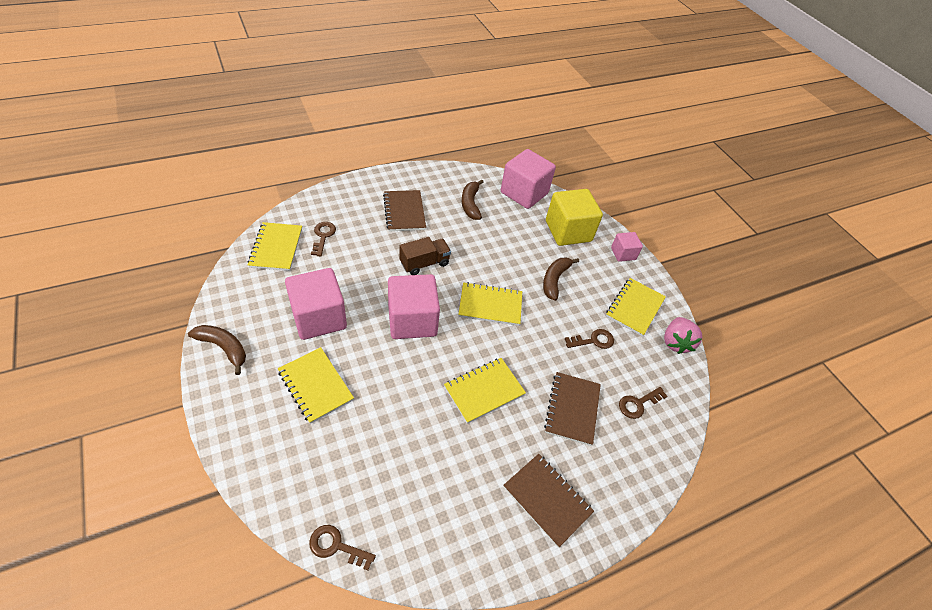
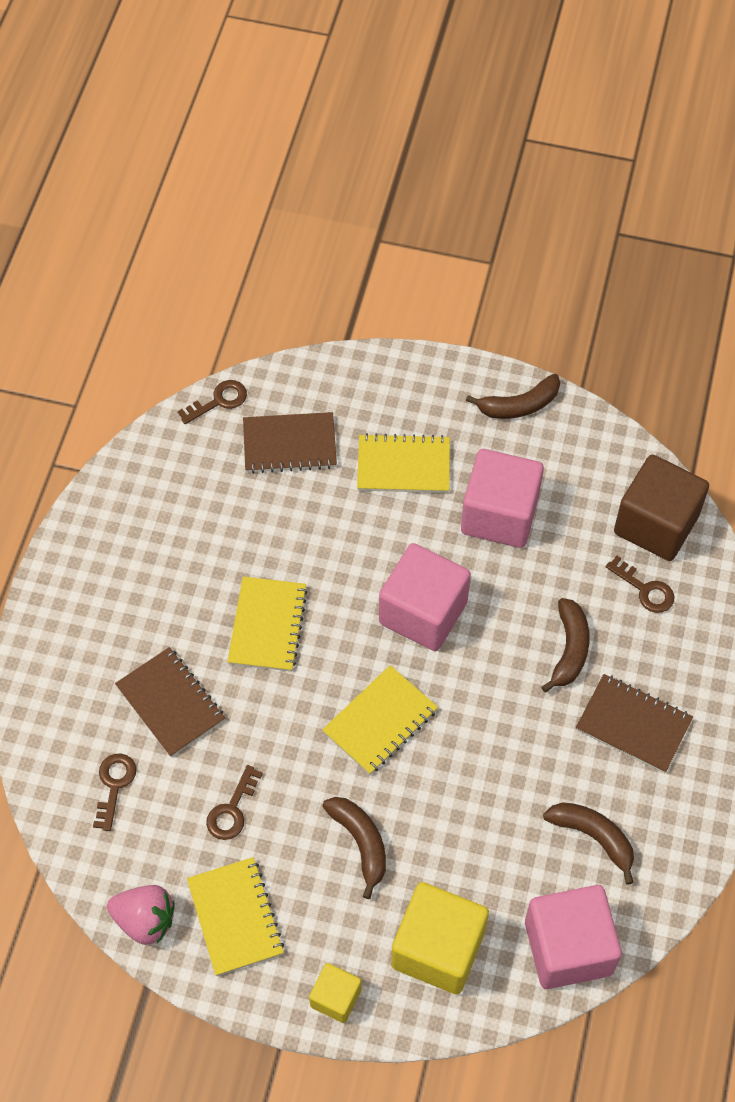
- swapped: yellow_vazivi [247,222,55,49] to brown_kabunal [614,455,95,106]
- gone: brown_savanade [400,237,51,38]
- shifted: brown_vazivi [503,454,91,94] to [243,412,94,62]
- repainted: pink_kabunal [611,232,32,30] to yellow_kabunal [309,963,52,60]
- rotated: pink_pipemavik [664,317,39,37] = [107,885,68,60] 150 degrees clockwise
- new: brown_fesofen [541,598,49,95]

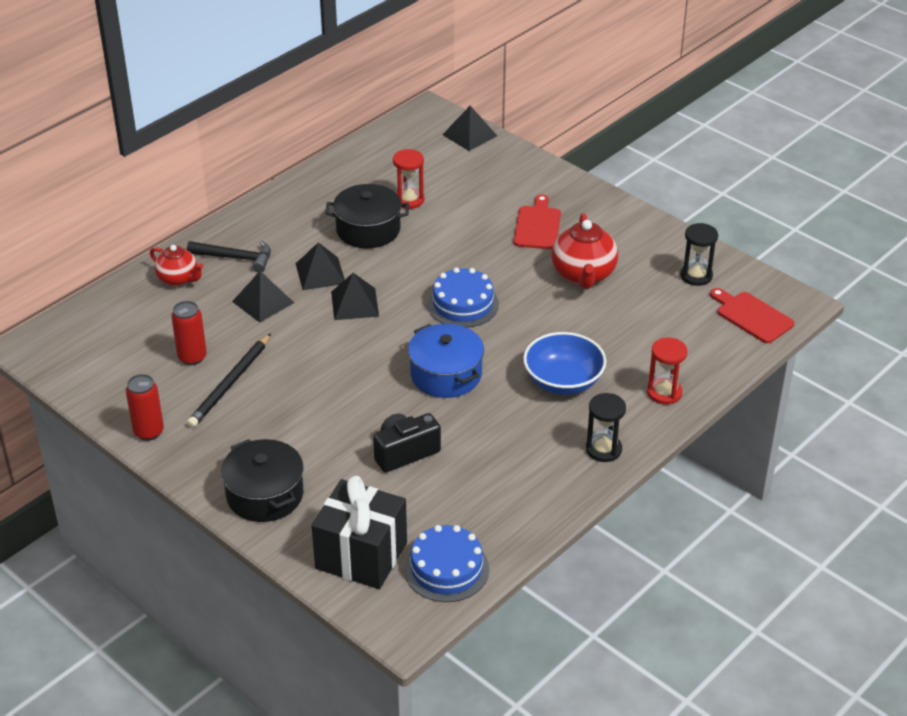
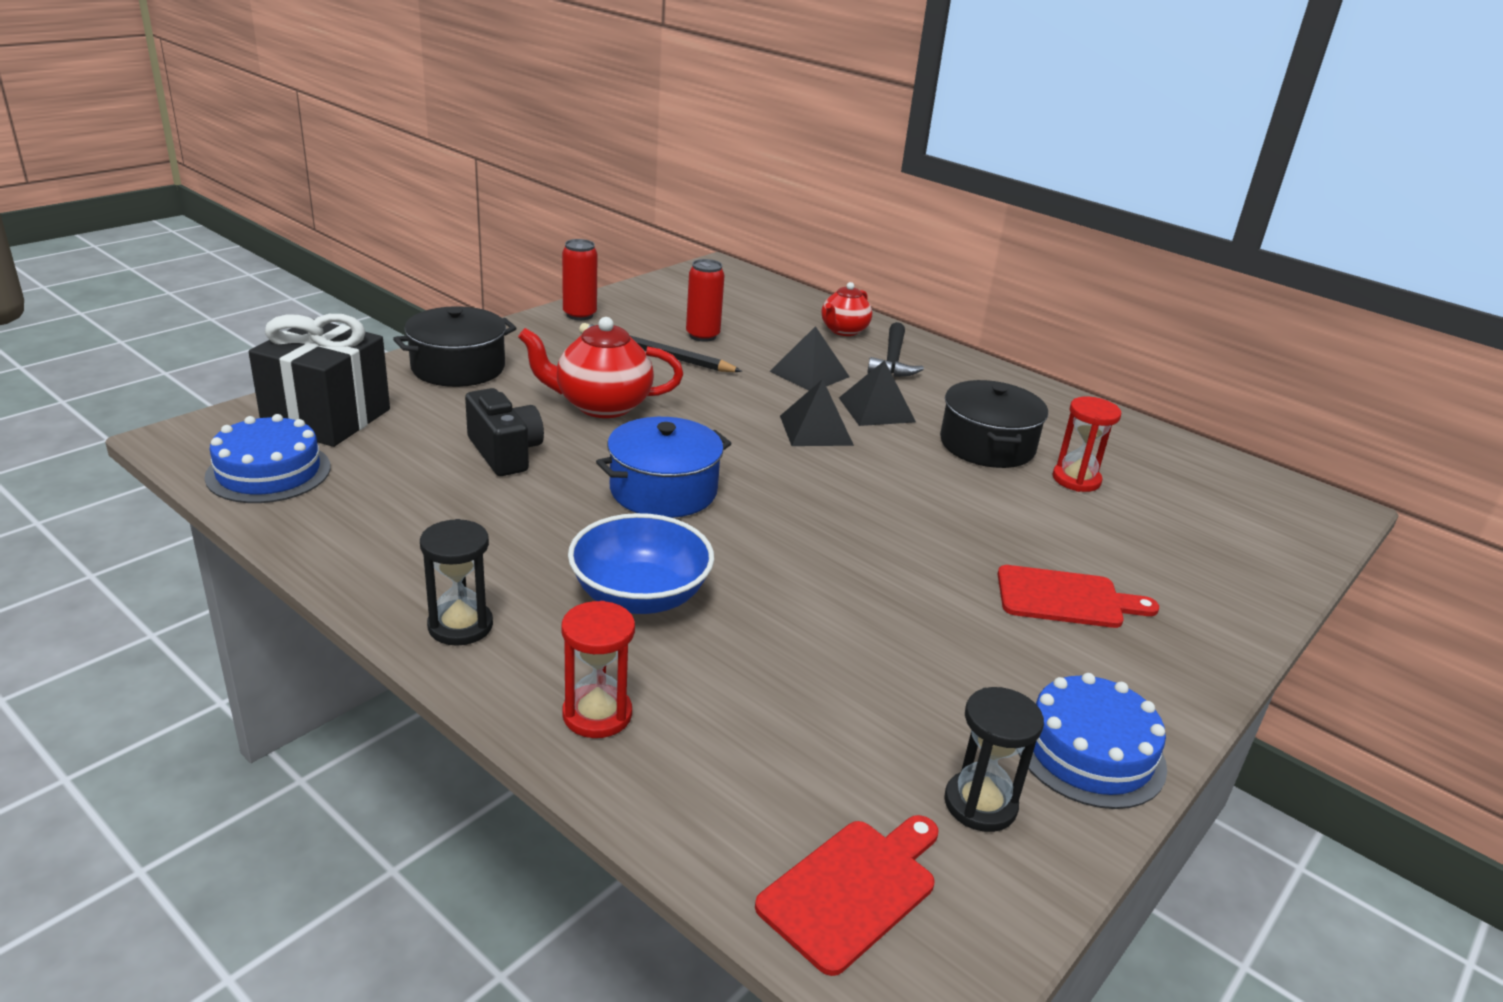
- shifted: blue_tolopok [427,267,72,61] to [1018,673,149,136]
- gone: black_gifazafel [442,106,55,45]
- shifted: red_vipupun [551,213,67,76] to [518,317,165,101]

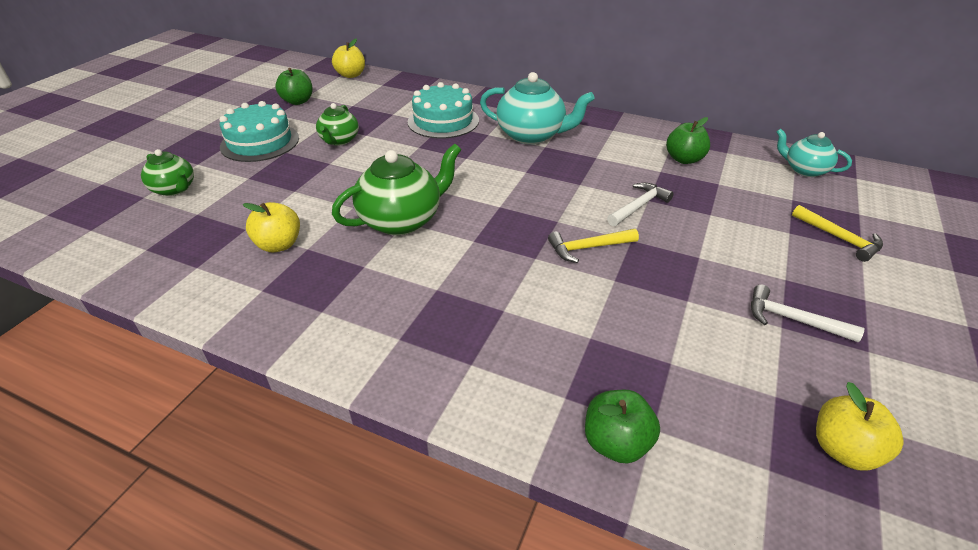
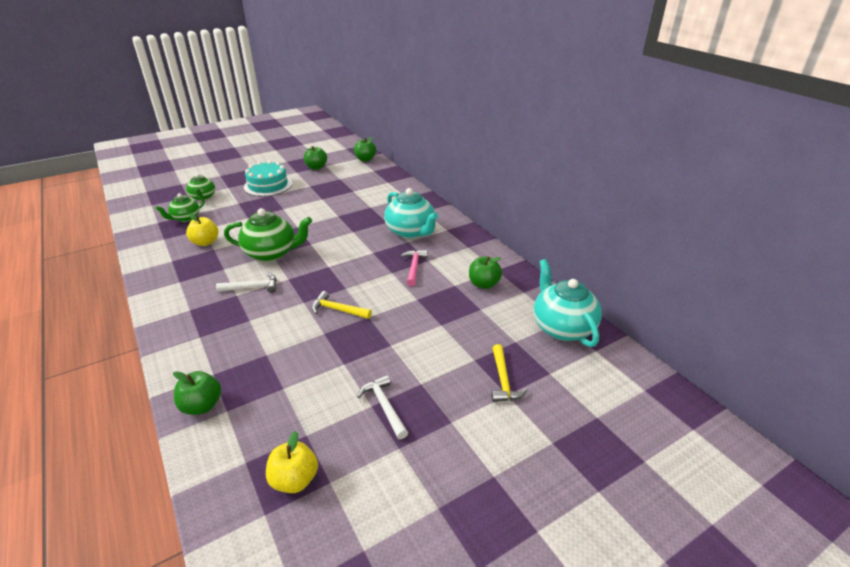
- shifted: green_vipupun [316,103,43,43] to [155,193,50,29]
- repainted: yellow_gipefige [332,38,33,40] to green_gipefige [354,137,22,25]
- gone: turquoise_tolopok [407,82,72,56]
- shifted: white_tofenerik [607,183,67,43] to [216,273,61,20]
- scaled: turquoise_vipupun [776,129,76,48] = [534,259,68,88] x1.67
- new: pink_tofenerik [401,250,27,36]

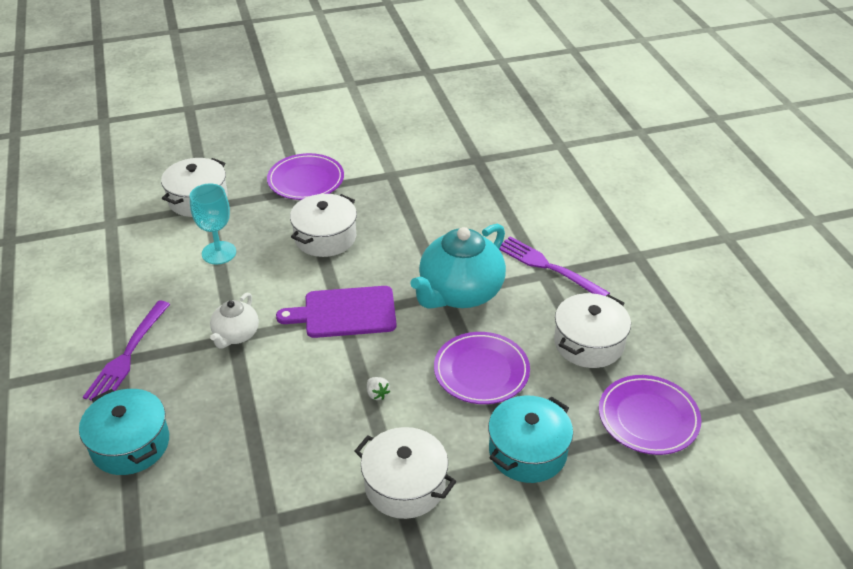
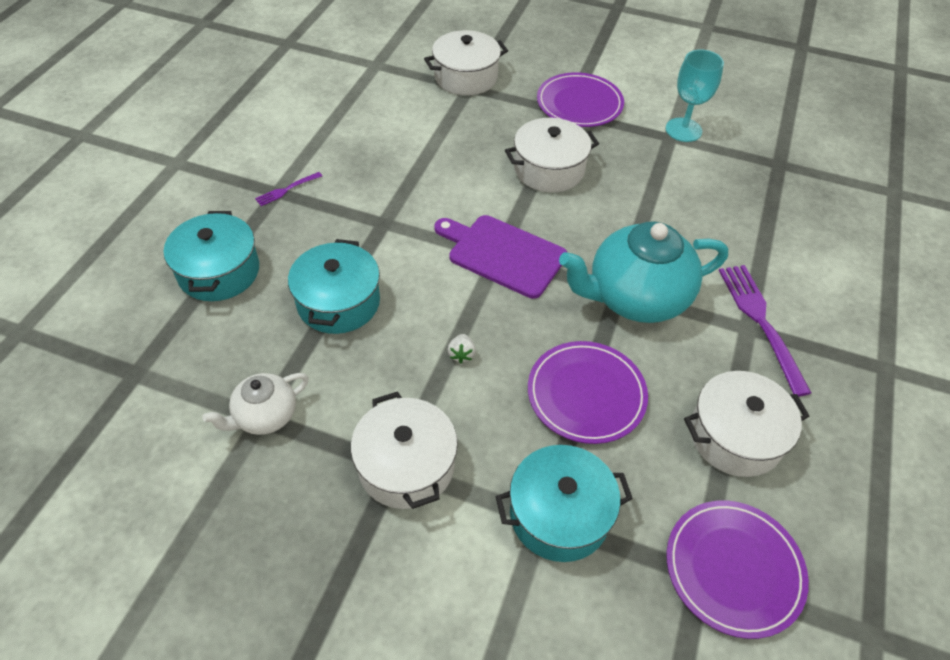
- scaled: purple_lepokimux [83,301,87,100] = [255,172,67,34] x0.49
- shifted: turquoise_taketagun [190,184,46,81] to [666,49,58,93]
- shifted: white_vipupun [210,292,49,57] to [202,373,107,62]
- new: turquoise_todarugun [288,239,92,95]

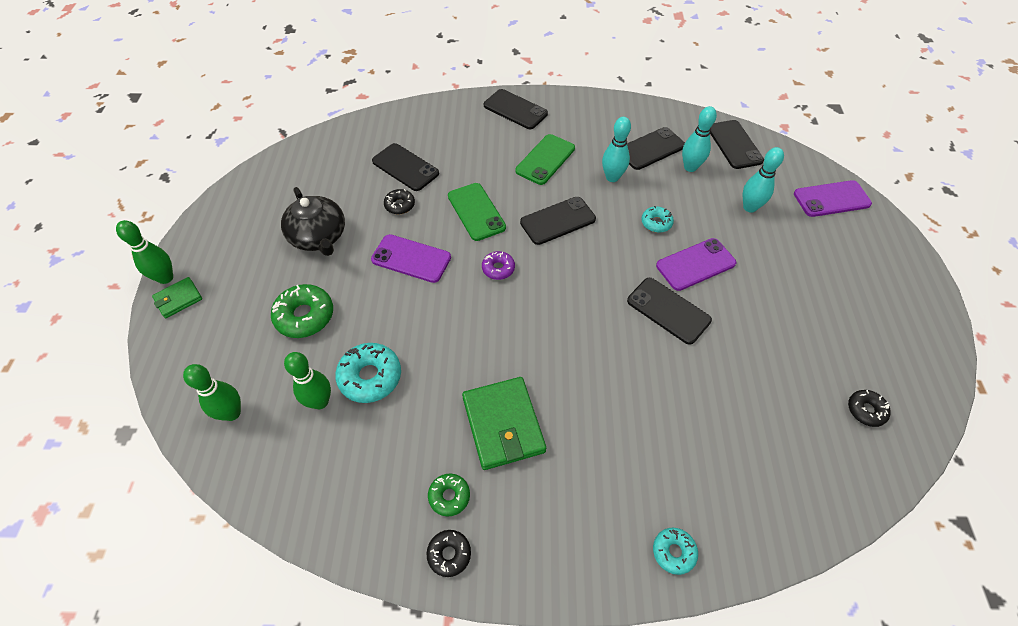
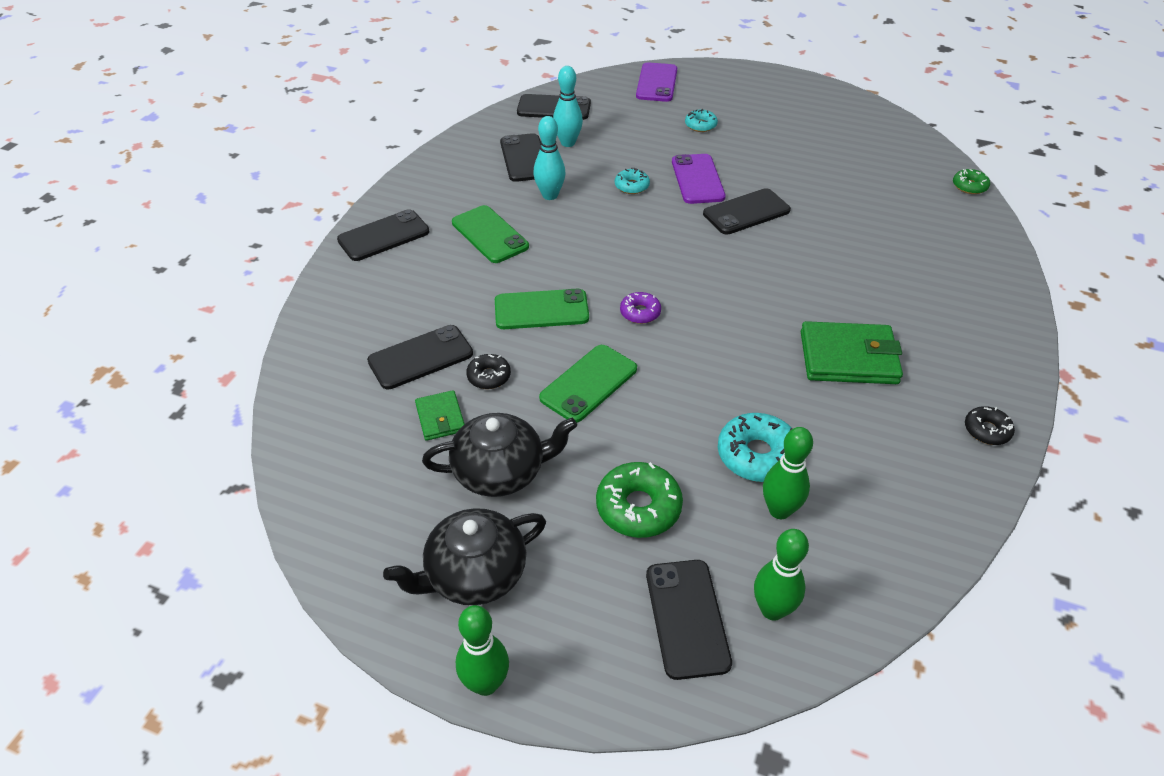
- shifted: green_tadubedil [152,277,50,41] to [415,390,49,51]
- repainted: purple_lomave [371,234,80,49] to green_lomave [539,345,98,78]
- shifted: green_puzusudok [428,473,42,44] to [953,169,37,25]
- shifted: black_lomave [520,197,76,48] to [646,560,86,120]
- shifted: turquoise_puzusudok [653,527,45,48] to [685,109,33,23]
- gone: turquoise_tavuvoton [743,147,41,66]
- gone: black_puzusudok [848,390,43,37]
- new: black_vipupun [383,508,163,97]

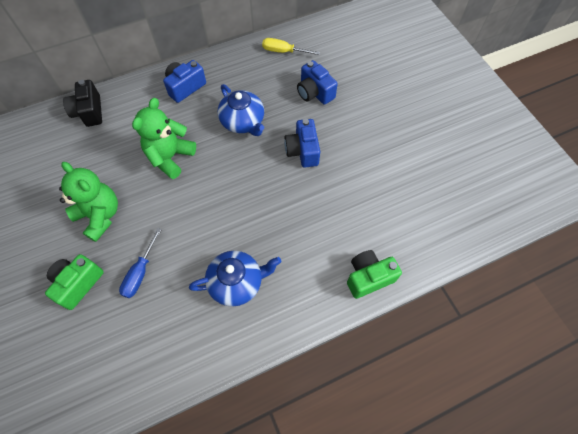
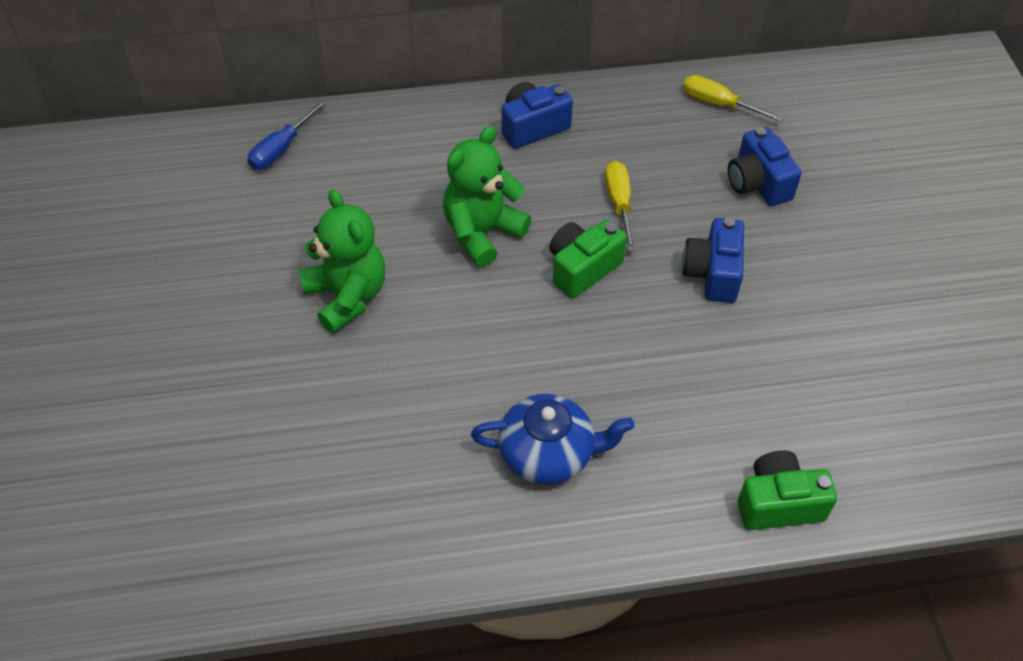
- shifted: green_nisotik [45,254,59,56] to [549,220,78,78]
- gone: black_nisotik [63,80,39,47]
- shifted: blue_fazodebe [119,228,43,70] to [247,100,80,70]
- swapped: blue_vipupun [218,84,46,52] to yellow_fazodebe [605,161,30,90]

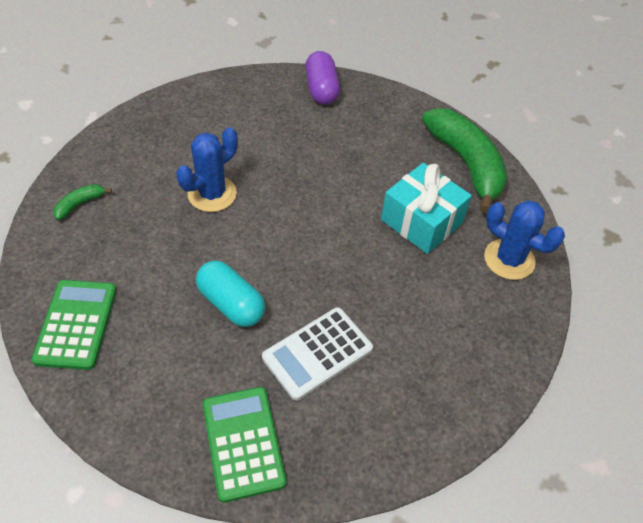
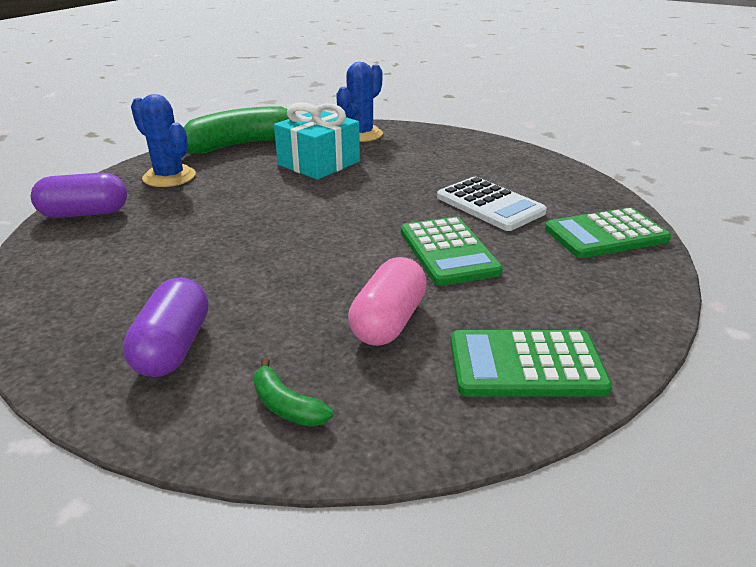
- shifted: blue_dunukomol [176,127,62,85] to [131,94,65,93]
- swapped: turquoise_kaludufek [196,261,69,66] to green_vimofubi [401,217,102,69]
- new: purple_kaludufek [123,278,85,99]
- new: pink_kaludufek [348,257,79,89]

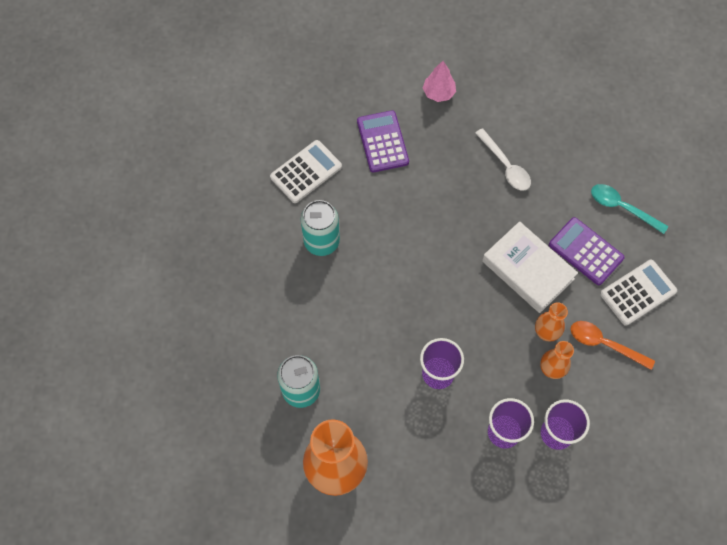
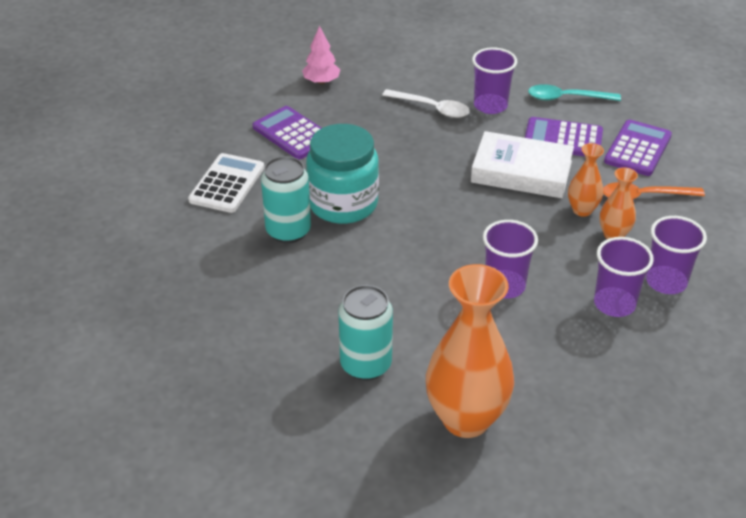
- repainted: white_vimofubi [600,260,77,66] to purple_vimofubi [604,120,68,56]
- new: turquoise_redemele [306,124,73,100]
- new: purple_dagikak [472,47,45,67]

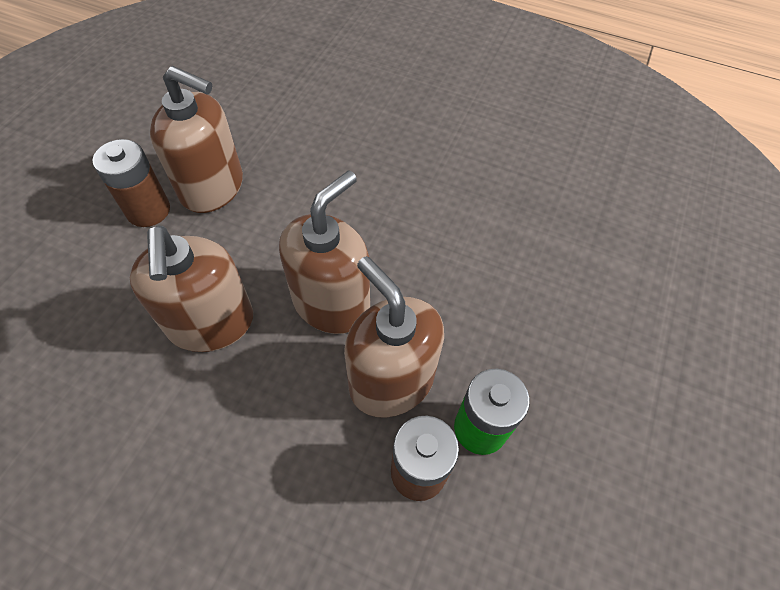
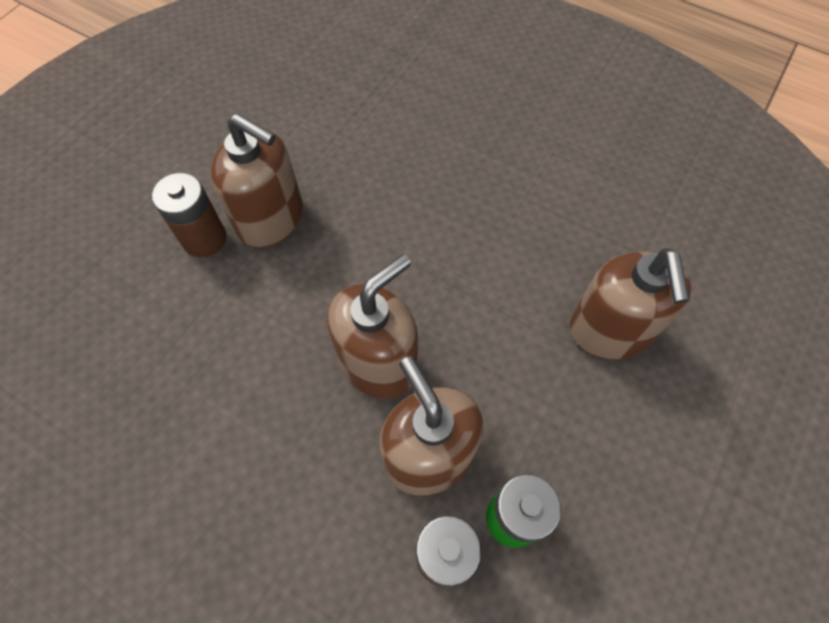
- shifted: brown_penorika [130,225,123,127] to [570,248,122,111]

